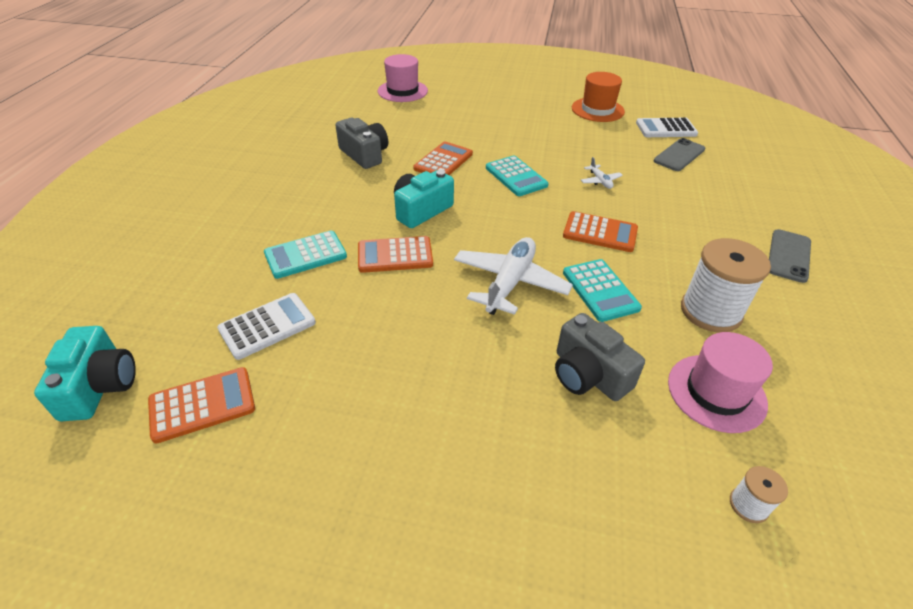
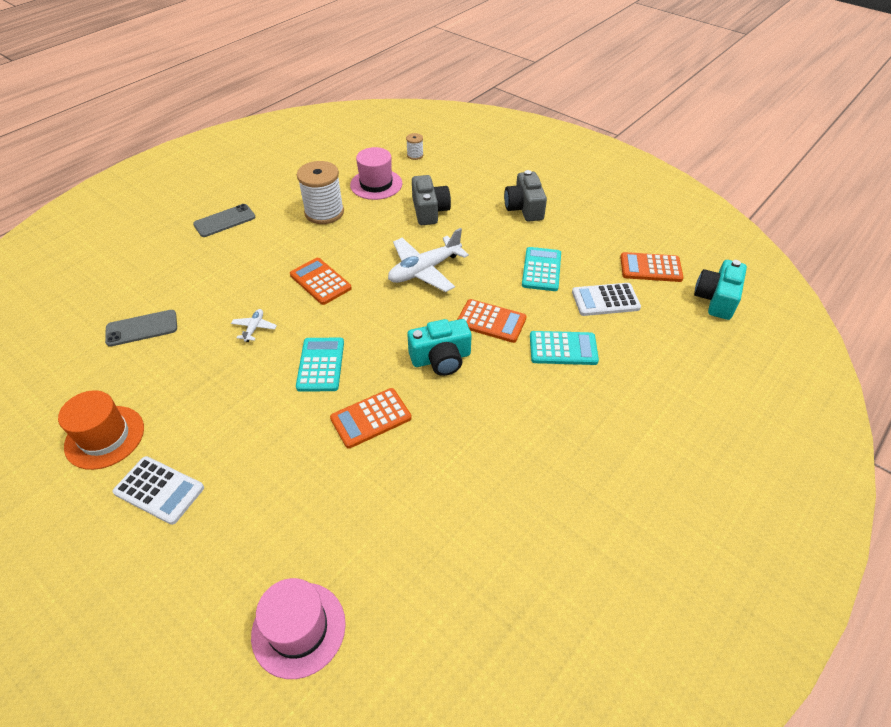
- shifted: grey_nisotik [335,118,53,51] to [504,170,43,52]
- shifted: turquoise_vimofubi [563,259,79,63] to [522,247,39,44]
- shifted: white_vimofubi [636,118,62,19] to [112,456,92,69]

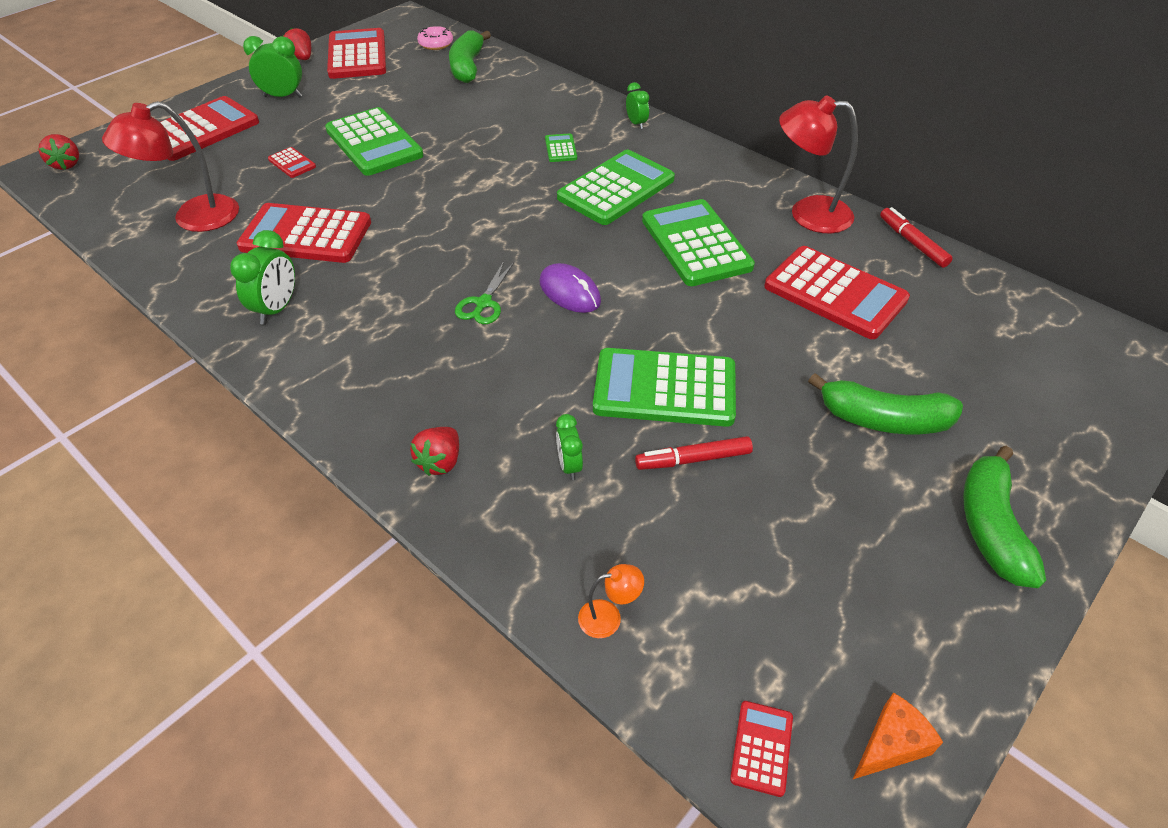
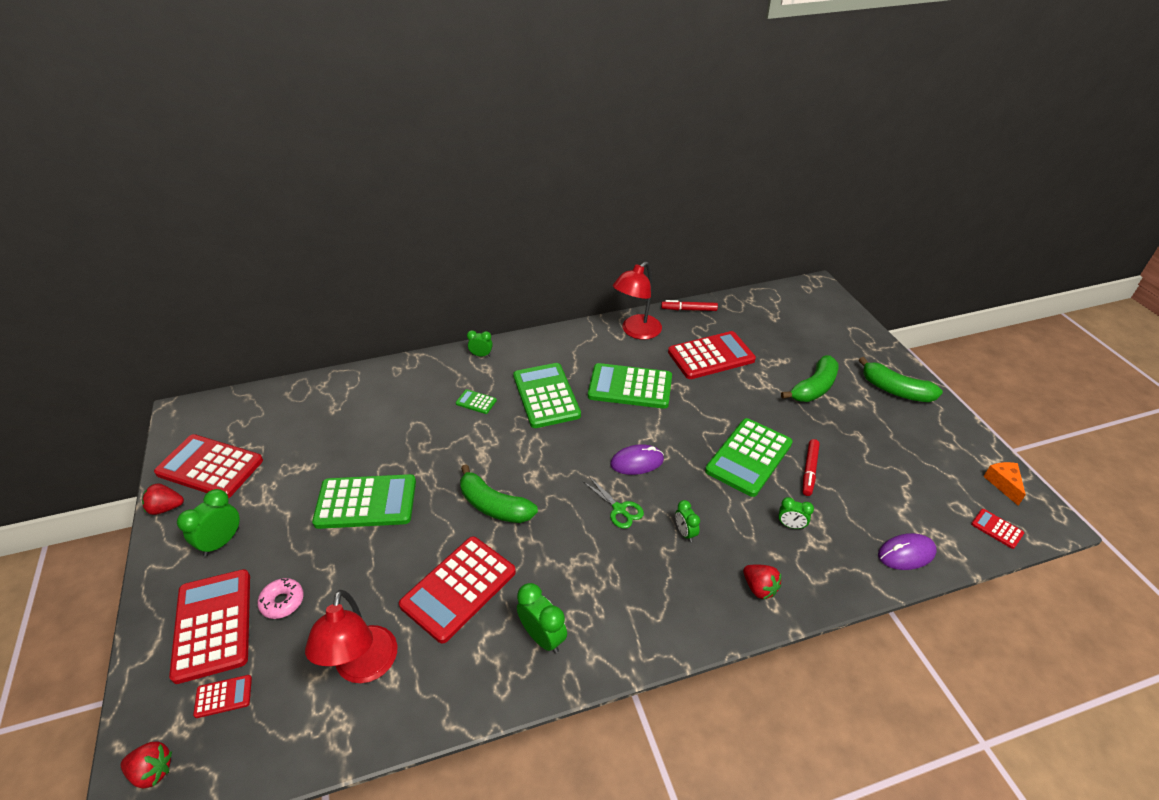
- shifted: red_vimofubi [268,147,48,31] to [193,675,59,43]
- shifted: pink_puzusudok [417,26,36,24] to [257,578,47,41]
- shifted: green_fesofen [449,30,42,53] to [460,464,78,59]
- swapped: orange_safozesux [578,564,66,74] to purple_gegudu [878,533,59,37]
- new: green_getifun [675,500,25,42]

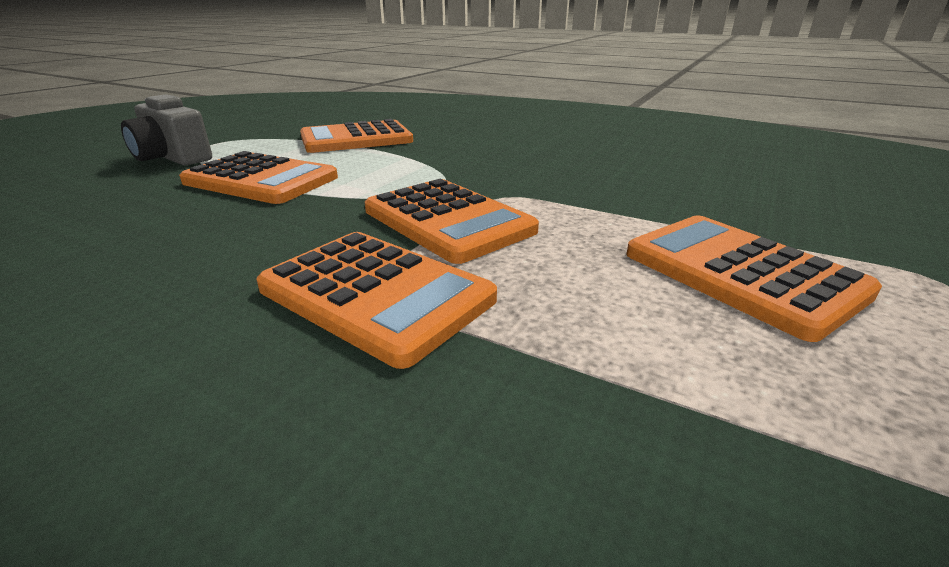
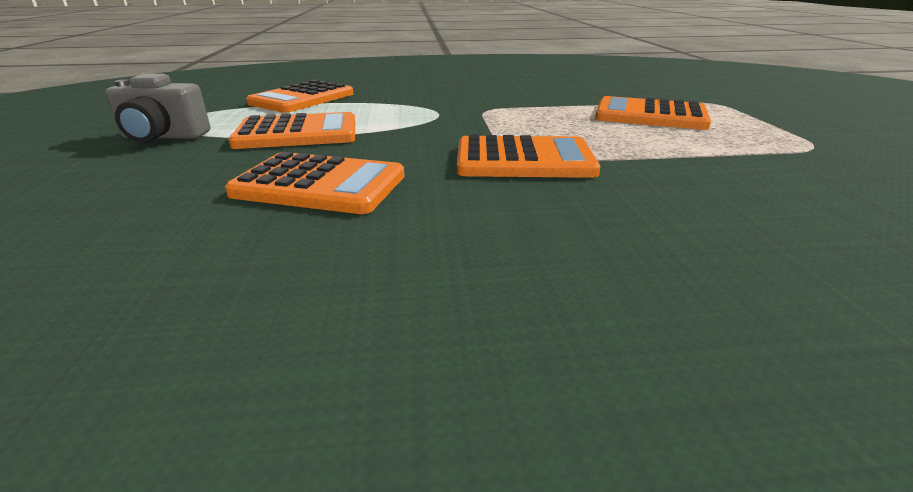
- shifted: orange_vimofubi [365,179,174,85] to [225,152,179,62]

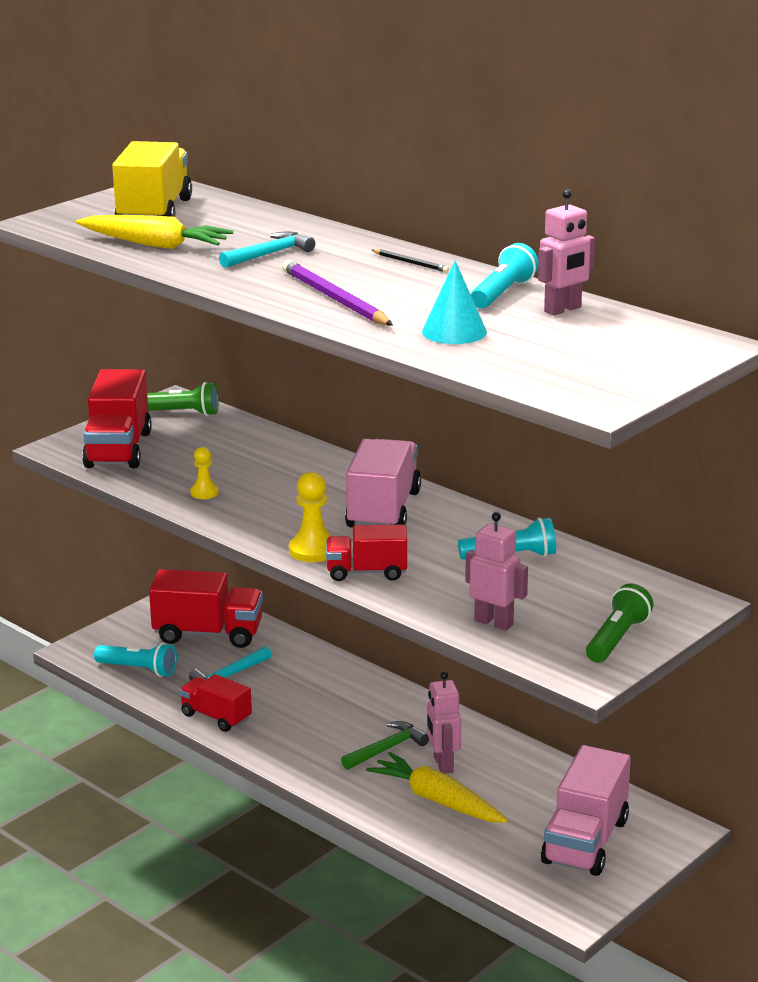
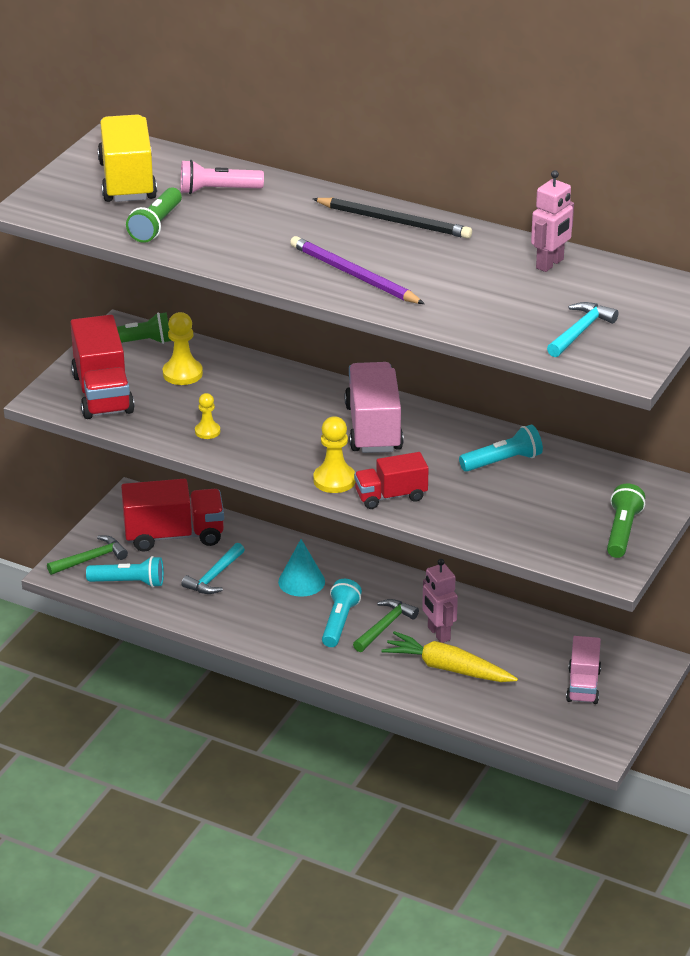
- swapped: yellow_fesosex [76,215,157,34] to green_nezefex [126,187,56,56]
- gone: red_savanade [179,674,73,58]
- shifted: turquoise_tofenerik [219,231,96,37] to [547,302,71,55]
- scaled: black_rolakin [372,249,77,23] = [312,198,160,41] x2.01
- shifted: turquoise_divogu [422,261,65,83] to [278,539,47,58]
- gone: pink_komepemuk [465,512,63,119]
- shifted: turquoise_nezefex [471,243,68,65] to [322,579,40,68]
- scaled: pink_savanade [541,745,90,131] = [566,636,35,68] x0.62
- new: green_tofenerik [47,536,81,39]
- new: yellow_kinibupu [163,312,40,73]
- new: pink_nezefex [181,160,83,34]

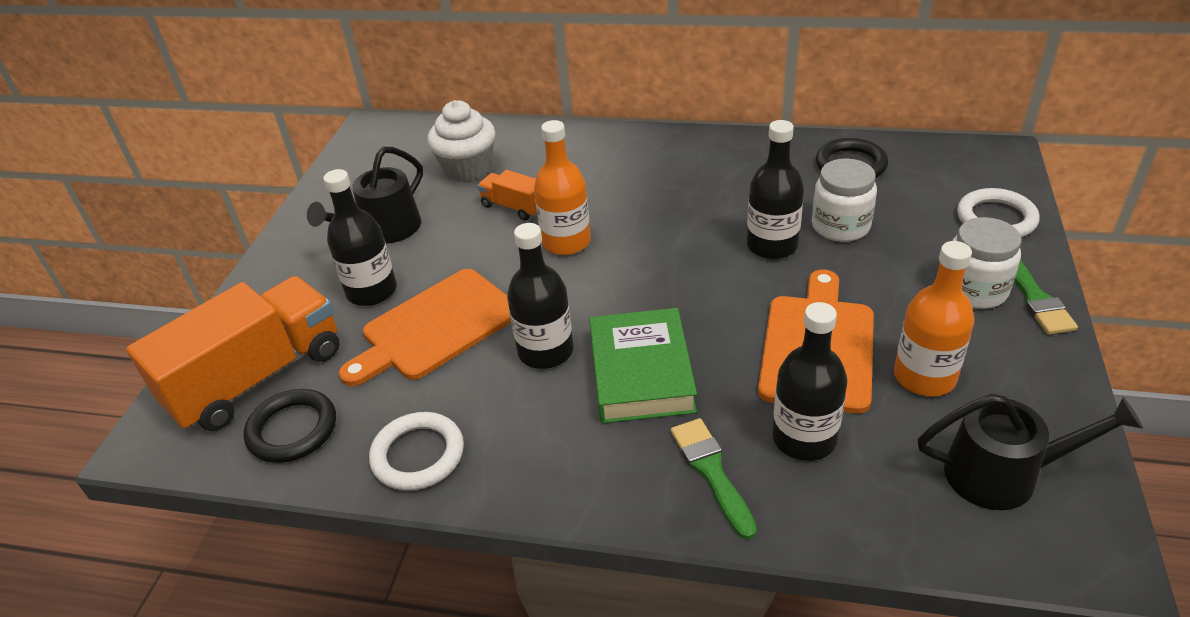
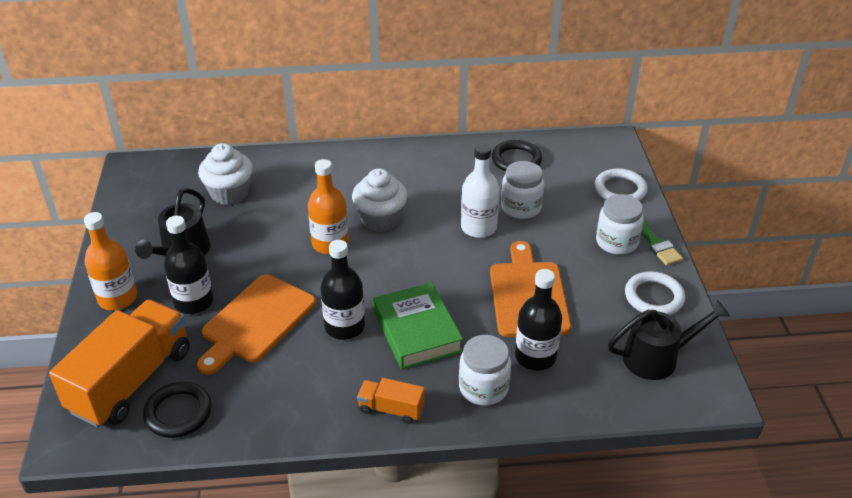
- shifted: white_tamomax [369,412,95,79] to [625,271,60,44]
- shifted: orange_savanade [477,170,60,50] to [357,378,68,46]
- swapped: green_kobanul [671,418,86,122] to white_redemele [459,335,52,71]
- repainted: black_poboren [747,120,57,139] to white_poboren [461,144,39,94]
- shifted: orange_poboren [894,241,80,155] to [84,212,53,98]
- new: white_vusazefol [352,168,56,64]

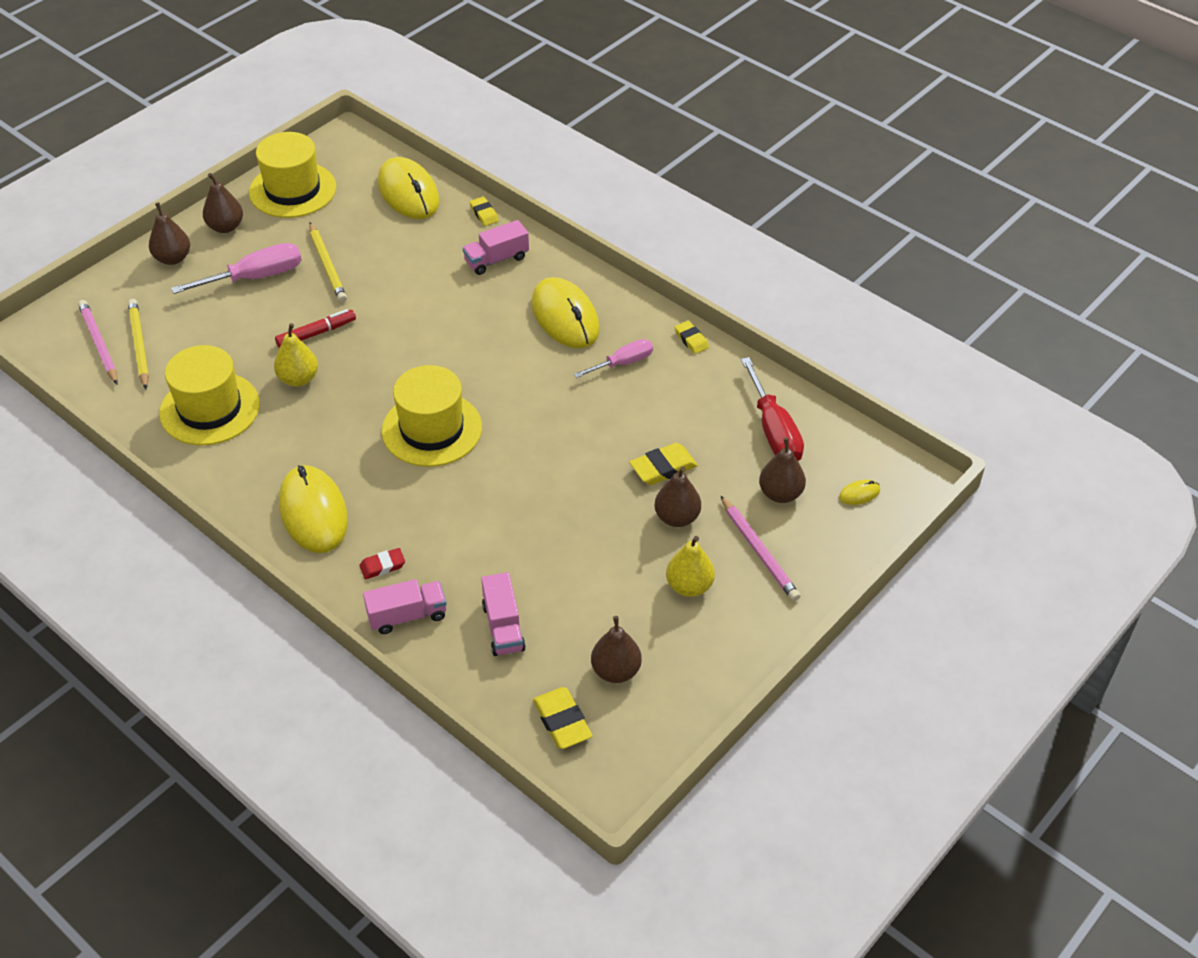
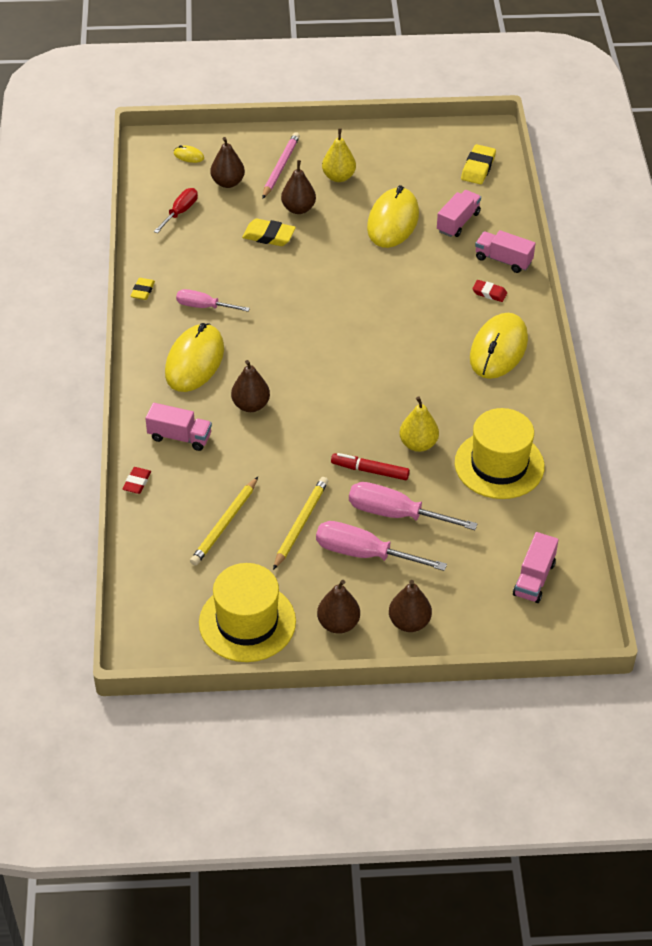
- swapped: pink_rolakin [78,300,40,84] to pink_savanade [513,532,45,71]
- shifted: yellow_rolakin [128,299,21,90] to [190,477,68,89]
- shifted: yellow_gegudu [378,157,61,62] to [367,185,52,63]
- gone: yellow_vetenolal [382,365,100,102]
- repainted: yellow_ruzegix [470,197,29,29] to red_ruzegix [123,467,28,27]
- shifted: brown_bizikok [591,616,51,67] to [231,360,39,52]
- scaled: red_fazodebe [741,357,63,104] = [154,188,44,45] x0.64
- new: pink_fazodebe [349,482,129,48]

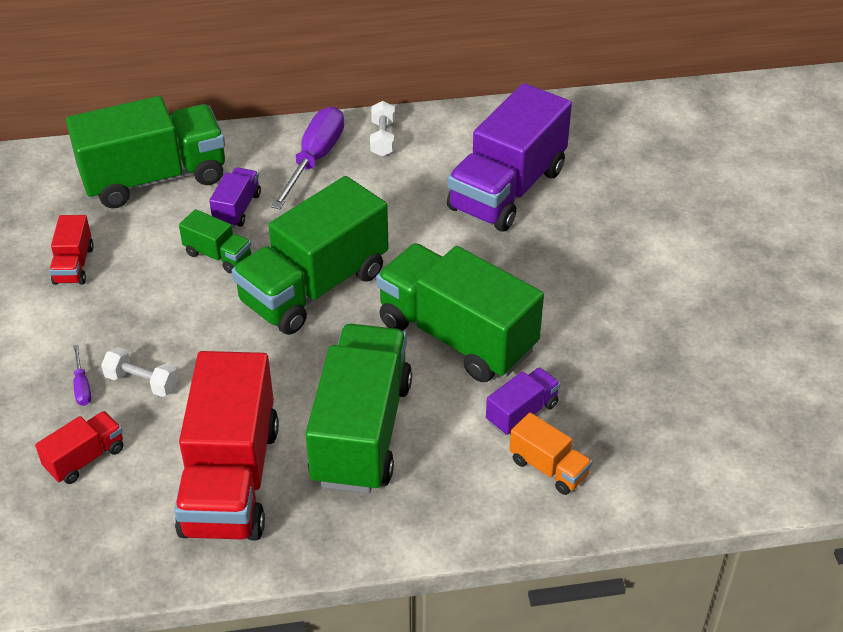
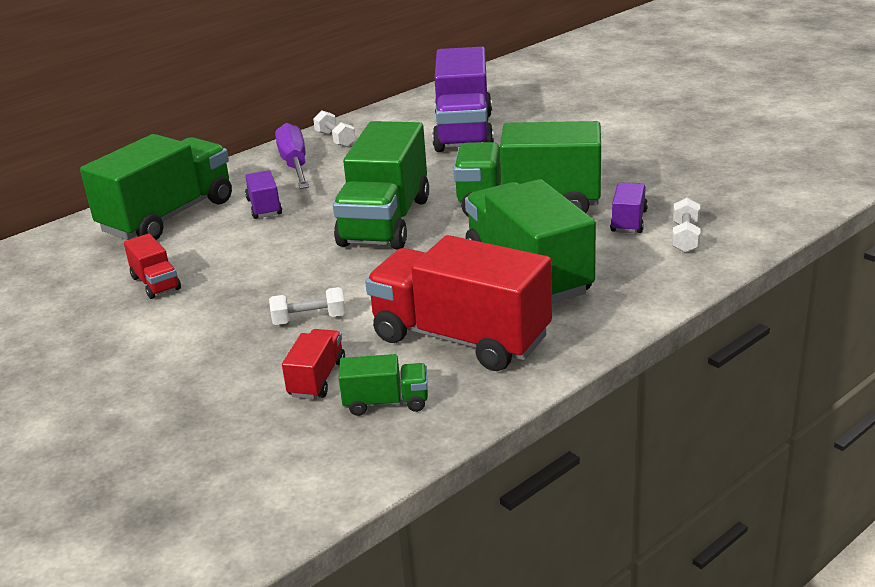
- gone: purple_fazodebe [73,345,18,61]
- rotated: red_savanade [174,351,105,189] = [365,235,187,136] 150 degrees clockwise
- shifted: green_savanade [179,209,72,64] to [339,354,89,62]
- swapped: orange_savanade [509,413,83,82] to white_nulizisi [672,198,28,55]

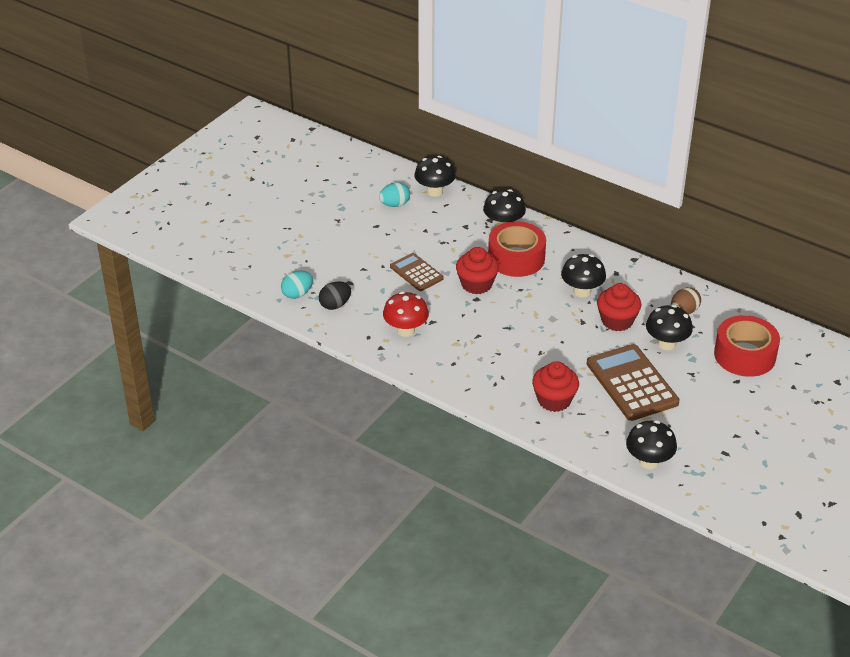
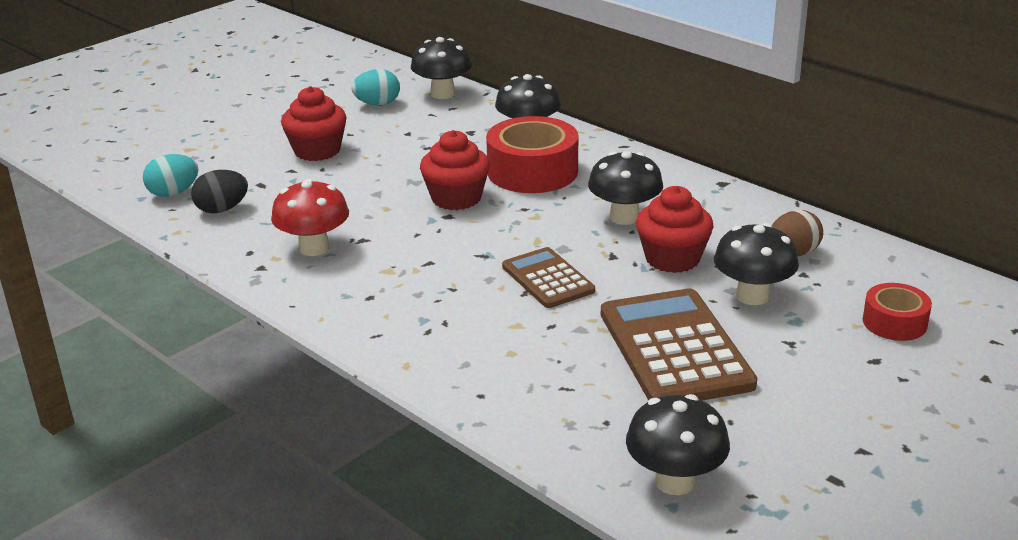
- shifted: brown_vimofubi [390,253,54,38] to [502,247,93,61]
- shifted: red_vusazefol [532,361,47,51] to [281,86,66,75]
- scaled: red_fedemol [714,315,66,62] = [863,283,69,58] x0.56

